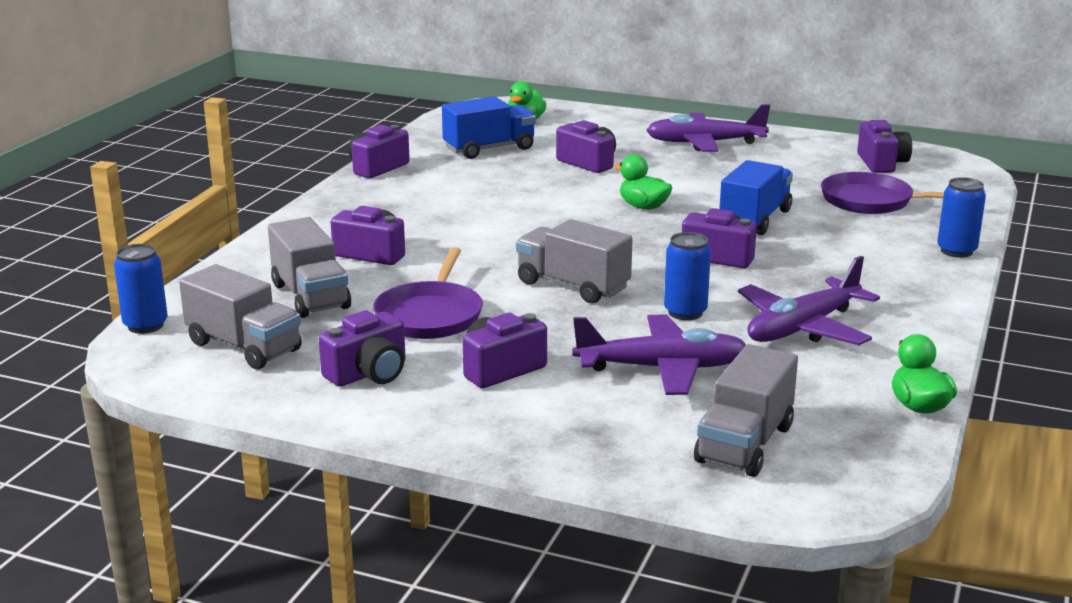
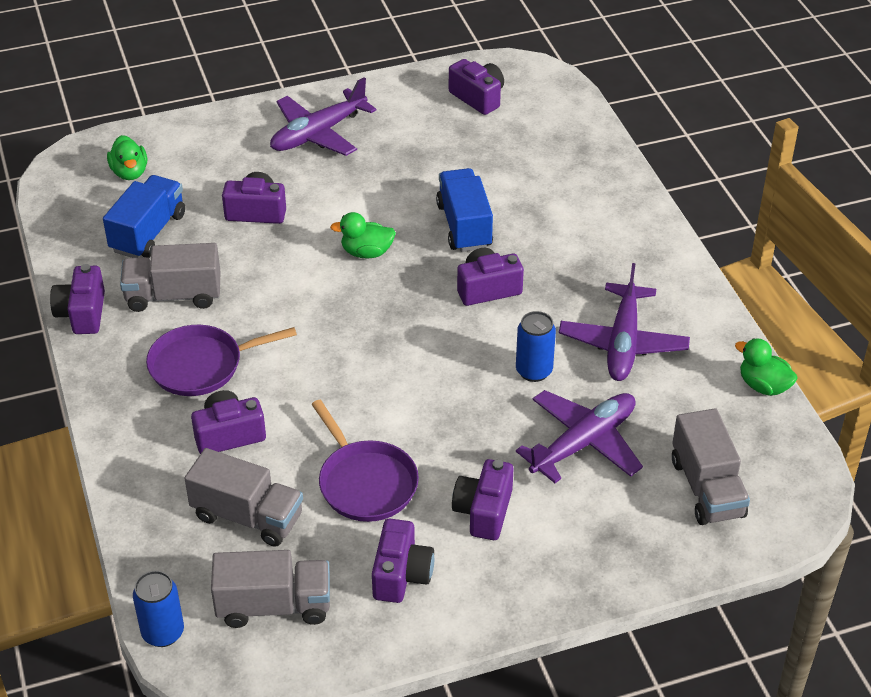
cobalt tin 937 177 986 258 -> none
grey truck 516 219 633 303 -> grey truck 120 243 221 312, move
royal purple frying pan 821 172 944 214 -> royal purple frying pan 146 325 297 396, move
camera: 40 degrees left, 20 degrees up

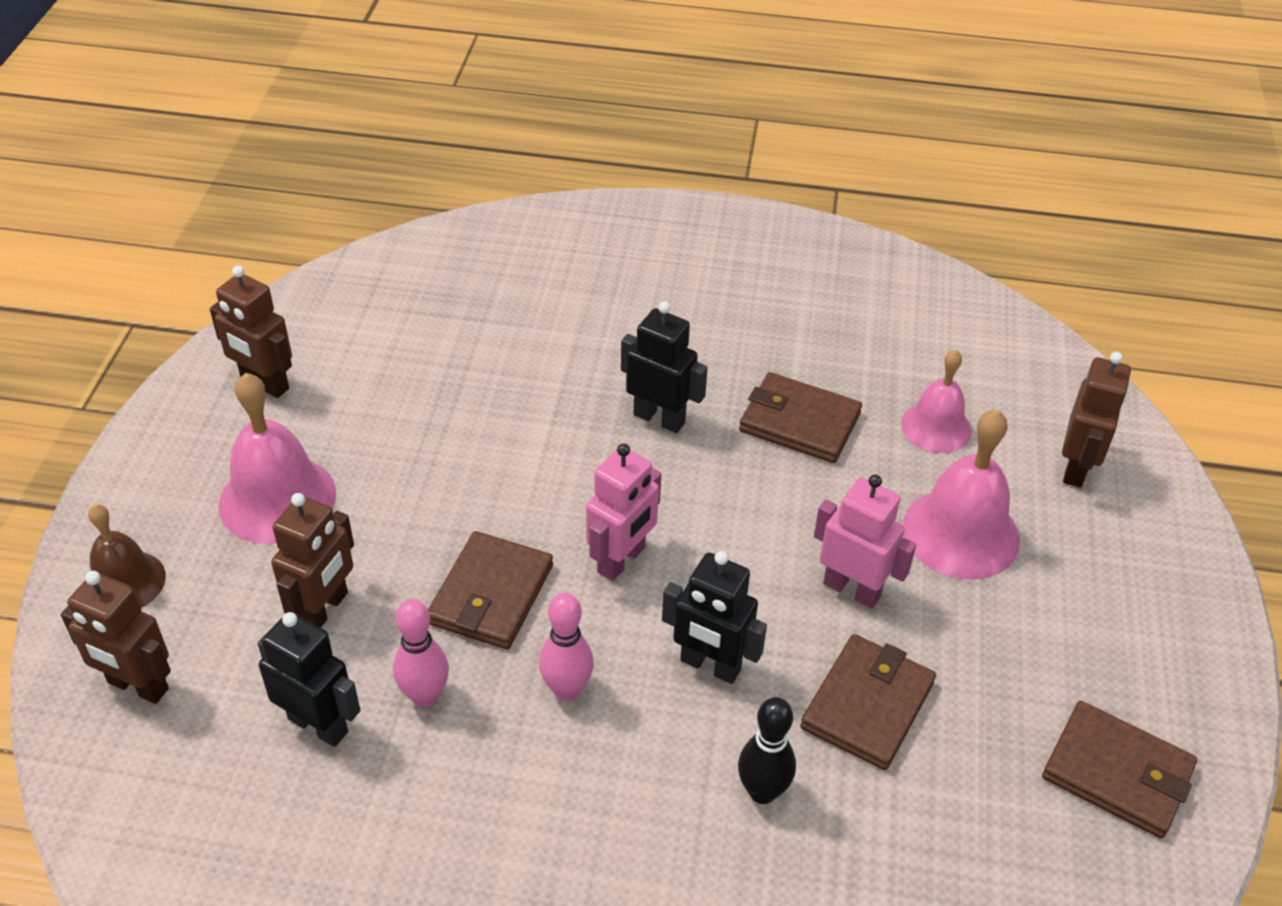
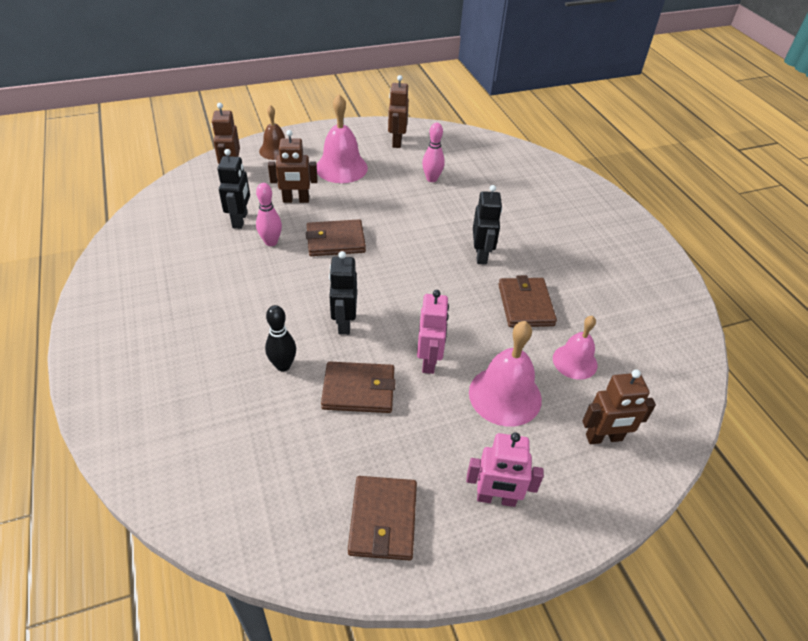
pink skittle 539 593 594 701 -> pink skittle 422 123 445 182, move
pink robot 586 443 661 581 -> pink robot 466 432 544 507, move
camera: 60 degrees right, 0 degrees up

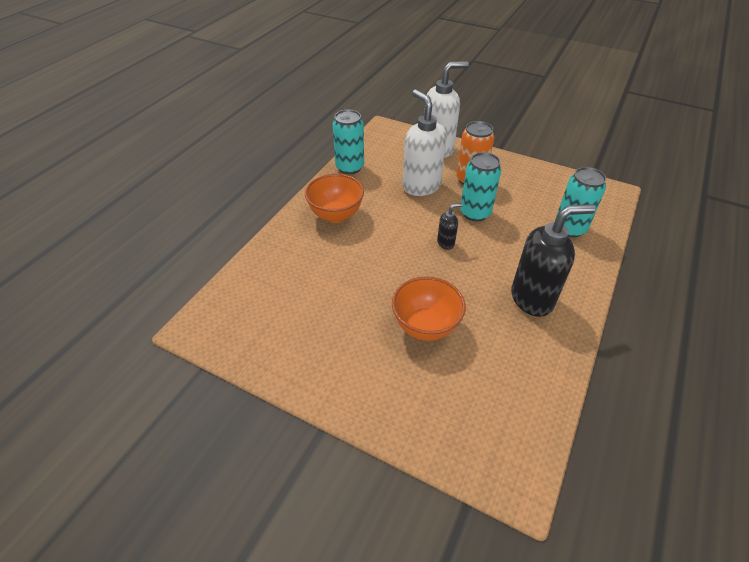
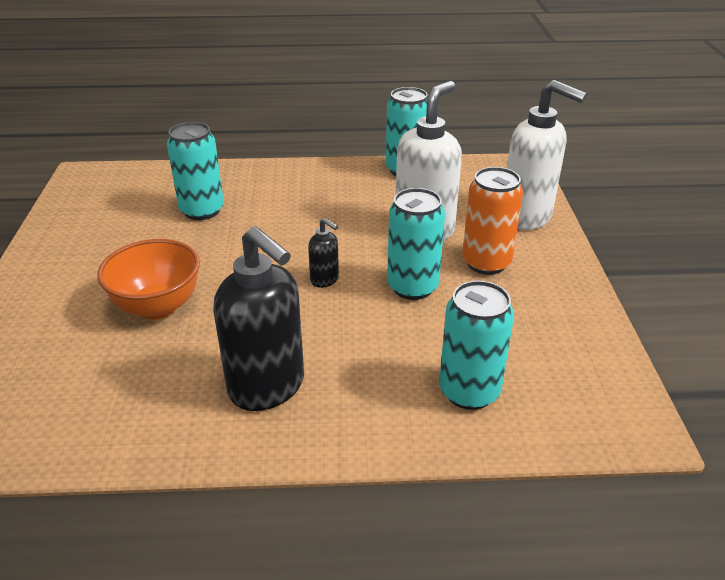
orange-coloured serving bowl 305 174 364 223 -> none
none -> teal tin 167 122 224 220
camera: 60 degrees right, 10 degrees down

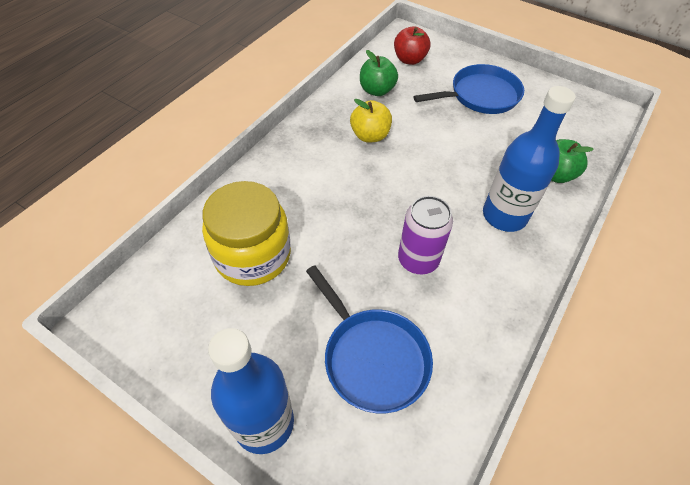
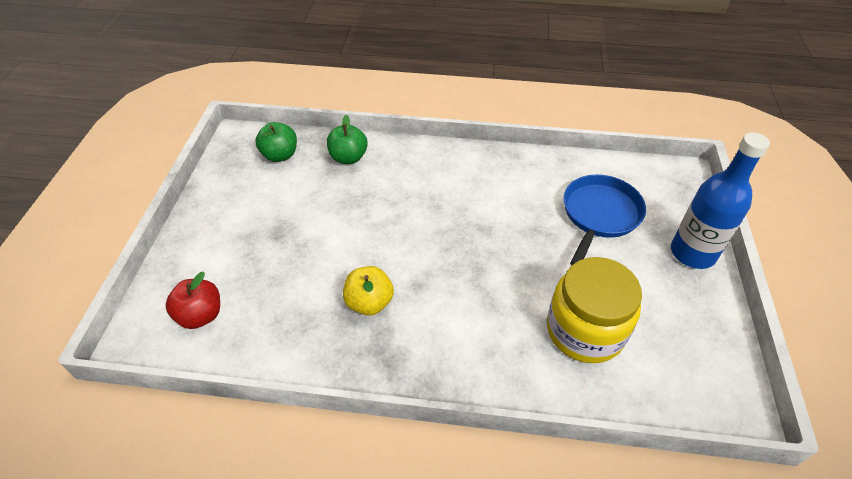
royal purple tin 398 196 453 274 -> none
cobalt frying pan 413 64 524 114 -> none
cobalt flask 483 86 575 232 -> none
emerald apple 360 50 398 96 -> emerald apple 255 122 297 162, move
camera: 115 degrees left, 5 degrees down

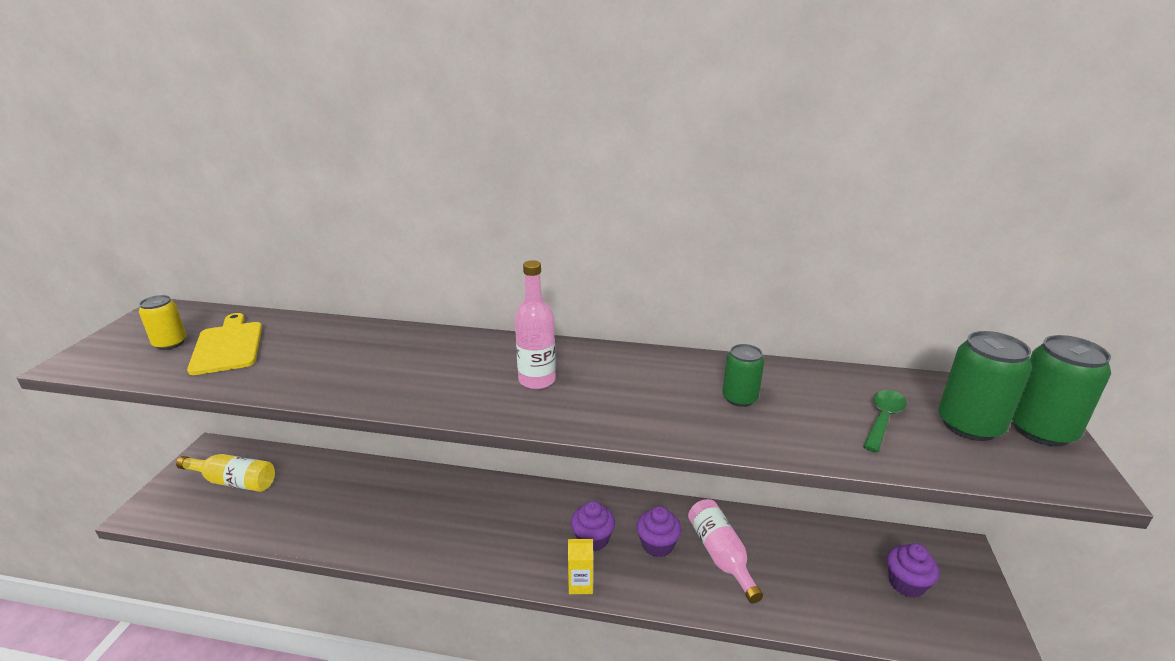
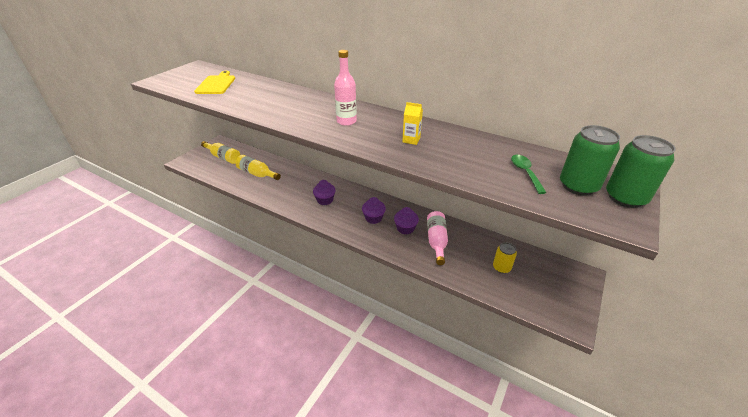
emerald tin 722 344 764 407 -> none
none -> bright yellow flask 236 155 281 180
bright yellow tin 139 295 186 350 -> bright yellow tin 493 242 517 273, move
bright yellow milk carton 568 538 593 594 -> bright yellow milk carton 402 102 423 145, move
royal purple cupcake 887 543 940 598 -> royal purple cupcake 313 180 336 205, move
emerald tablespoon 863 390 907 452 -> emerald tablespoon 511 155 547 194, 60 degrees counterclockwise
camera: 20 degrees right, 10 degrees up

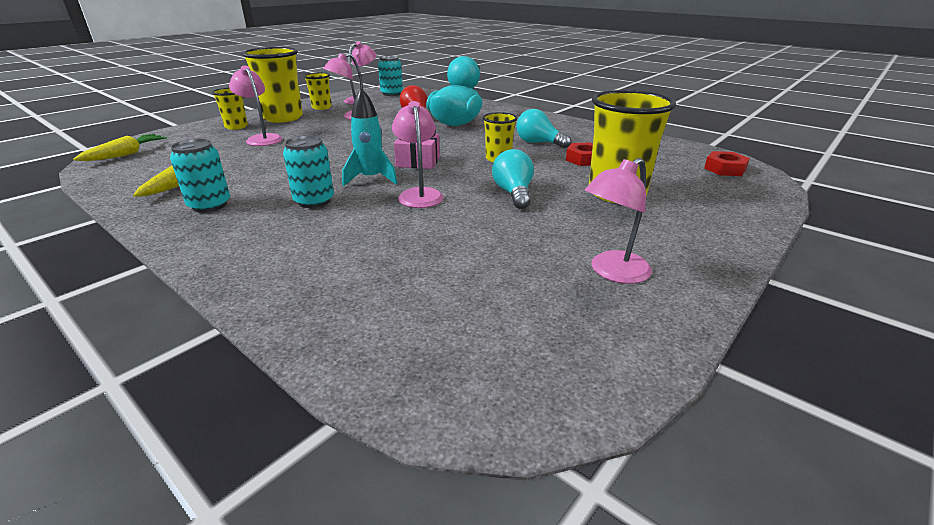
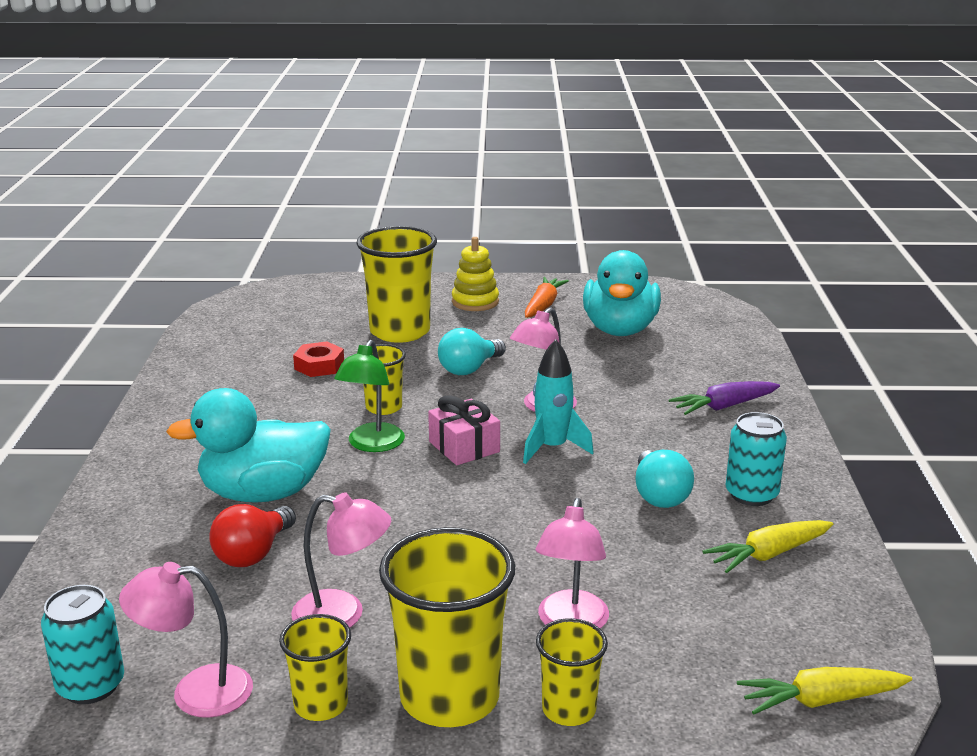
teal tin 283 135 334 208 -> none
crimson hex nut 704 151 750 176 -> none
none -> emerald lamp 334 340 405 452
none -> bright yellow stacking toy 452 237 499 311
none -> teal toy duck 583 250 661 336
none -> royal purple root vegetable 669 381 780 415
teal lightbulb 516 109 571 148 -> teal lightbulb 636 450 694 508, move
pink lamp 585 158 652 284 -> orange-coloured root vegetable 525 277 569 318
camera: 130 degrees left, 5 degrees down

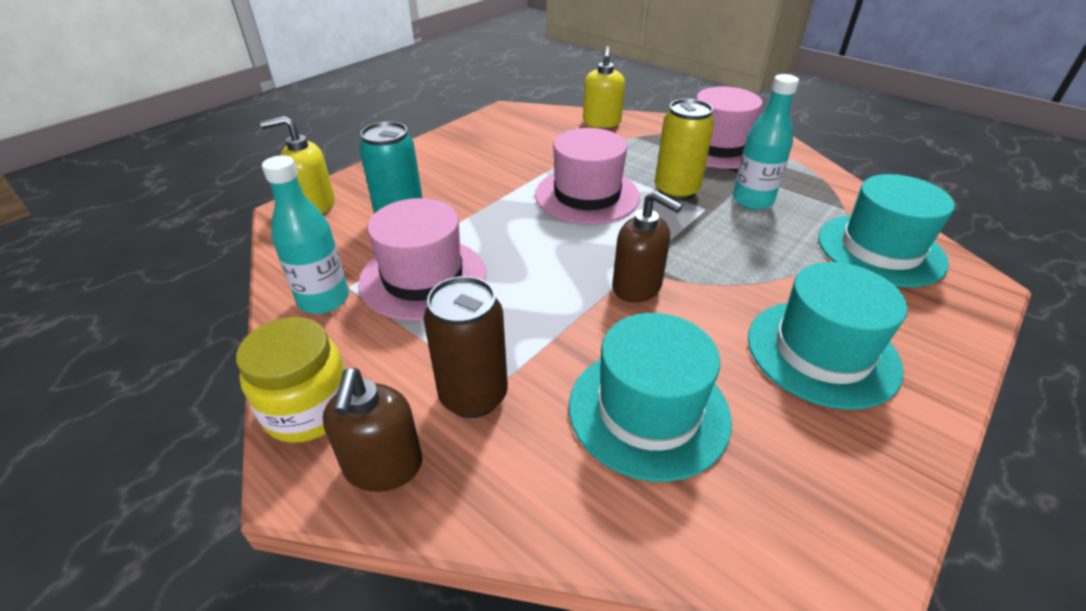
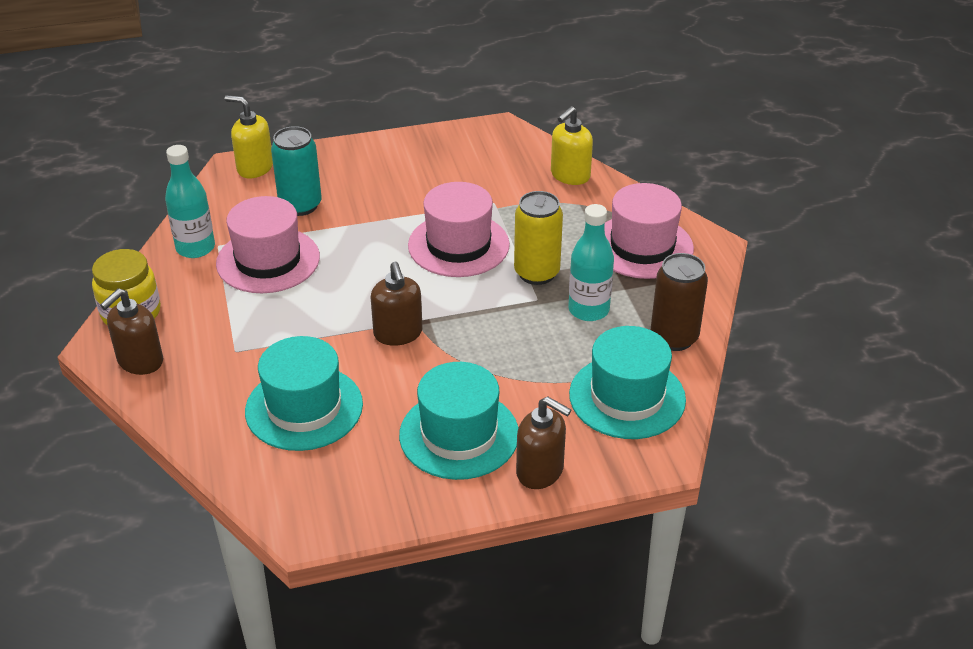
none -> russet soap pump 516 397 571 489
russet tin 423 276 508 418 -> russet tin 651 253 708 351, move
camera: 35 degrees right, 0 degrees up

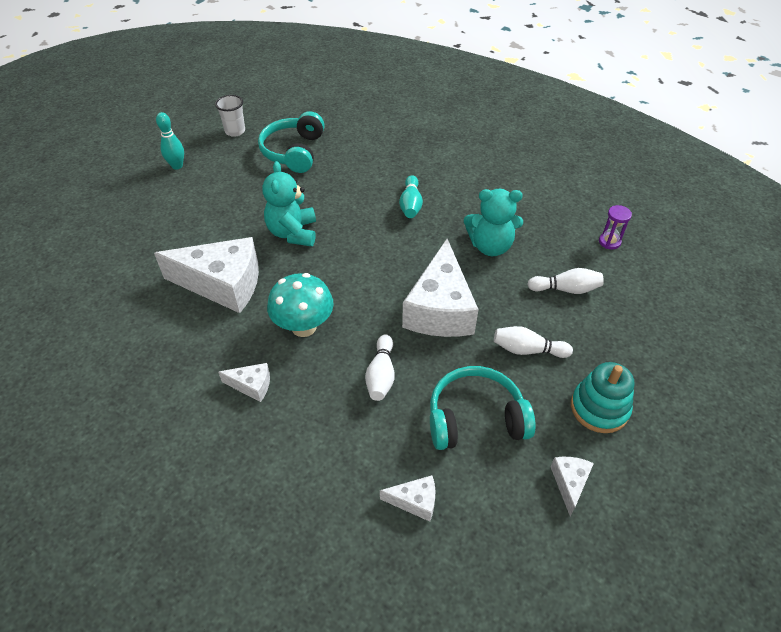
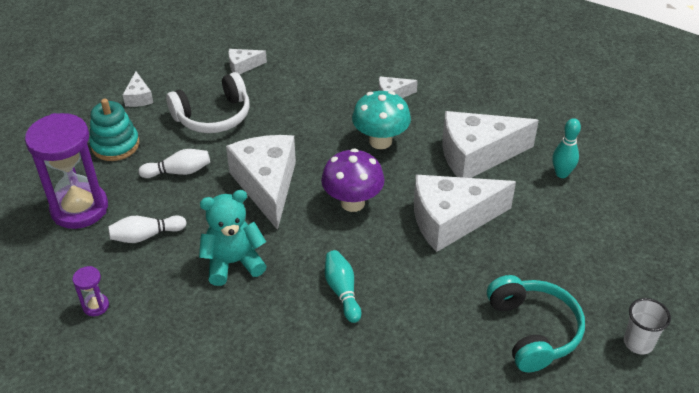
white skittle 365 334 395 401 -> none
none -> royal purple sand timer 25 113 108 229
none -> royal purple toadstool 321 148 385 212
teal skittle 156 112 184 170 -> teal skittle 552 118 581 178, move
teal teddy 262 161 316 246 -> white cheese wedge 414 175 516 252
teal headset 430 366 536 450 -> white headset 166 72 249 133
camera: 160 degrees right, 5 degrees down

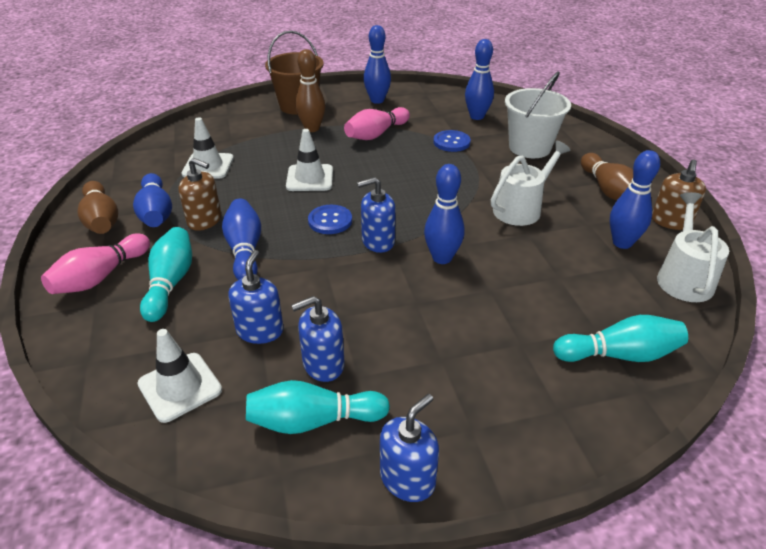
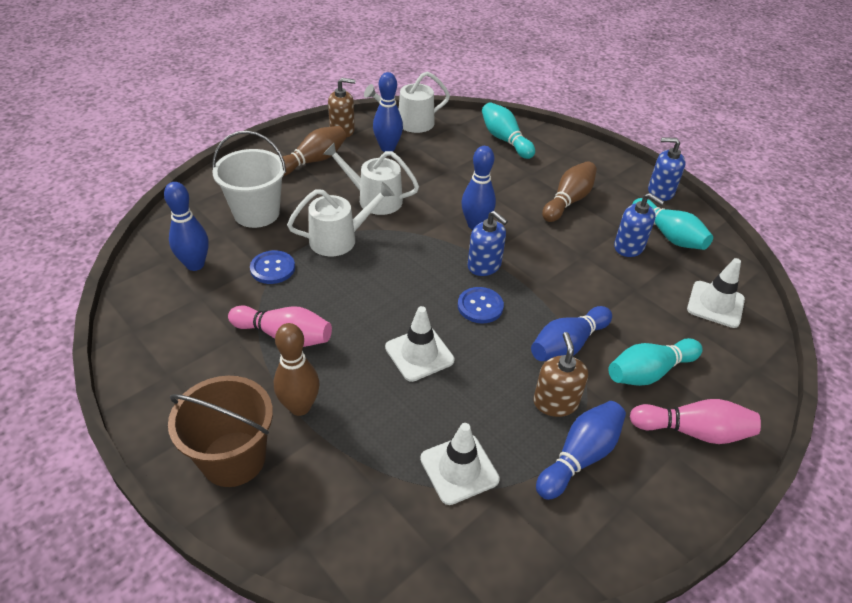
cobalt soap pump 228 250 284 344 -> none
cobalt skittle 363 25 391 104 -> none
none -> white watering pot 287 182 394 256
russet skittle 78 181 118 234 -> russet skittle 542 161 597 222, move
camera: 120 degrees left, 5 degrees up

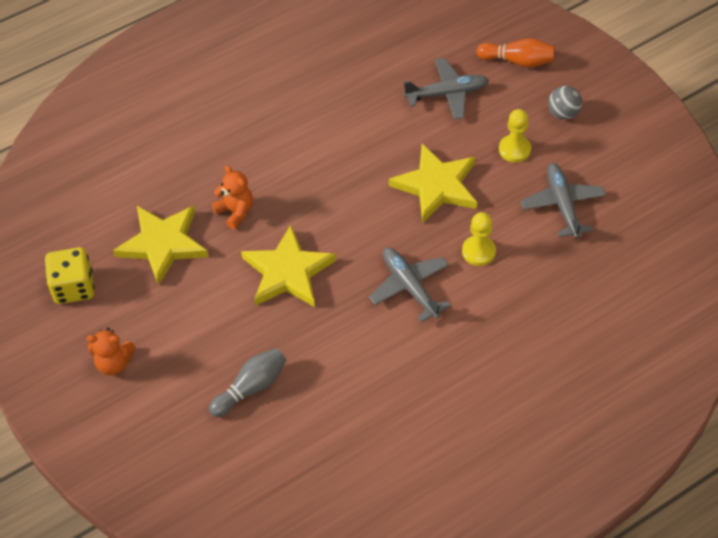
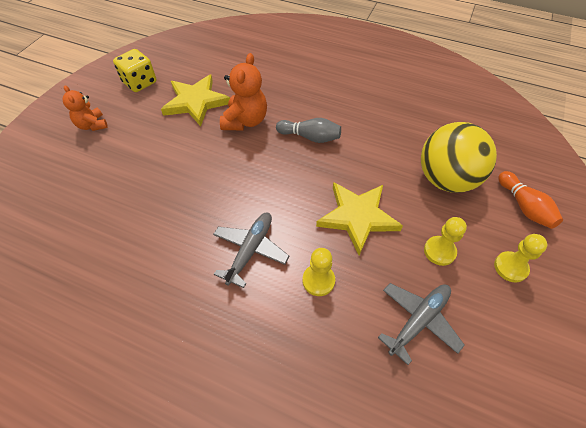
bright yellow five-pointed star 241 225 336 307 -> none
grey skittle 209 348 286 417 -> grey skittle 276 118 341 143, move
grey plane 403 58 490 120 -> bright yellow play ball 421 122 497 193
grey play ball 548 86 582 120 -> bright yellow chess pawn 494 234 547 283
orange-coloured teddy 212 165 253 229 -> orange-coloured teddy 220 53 267 130, x1.56
camera: 55 degrees right, 0 degrees up

